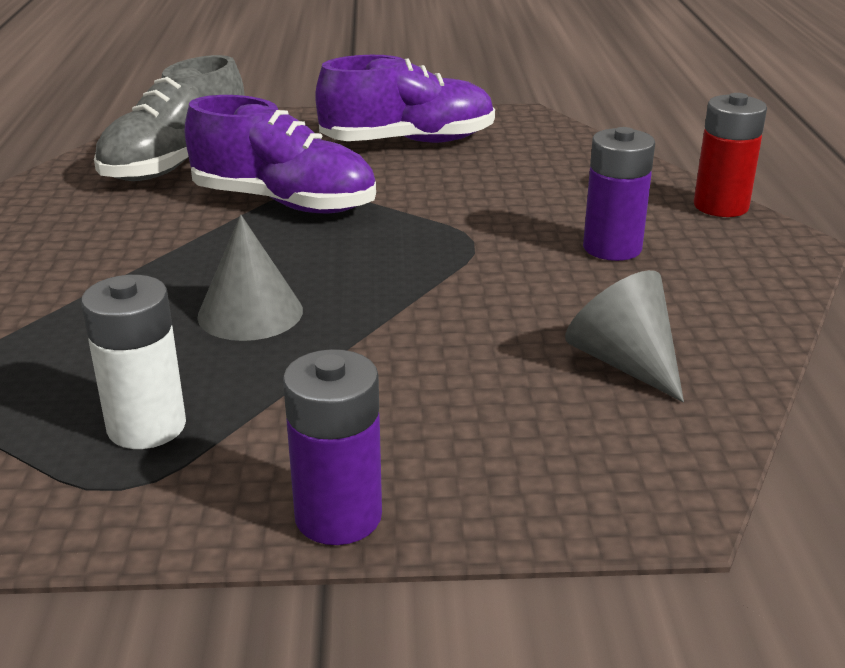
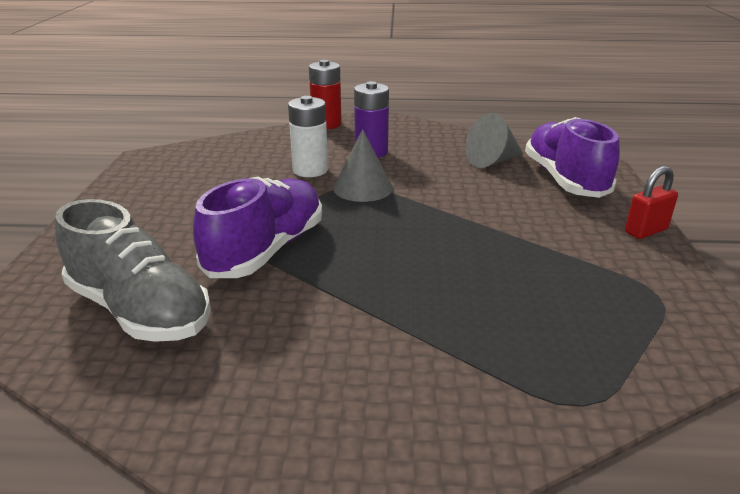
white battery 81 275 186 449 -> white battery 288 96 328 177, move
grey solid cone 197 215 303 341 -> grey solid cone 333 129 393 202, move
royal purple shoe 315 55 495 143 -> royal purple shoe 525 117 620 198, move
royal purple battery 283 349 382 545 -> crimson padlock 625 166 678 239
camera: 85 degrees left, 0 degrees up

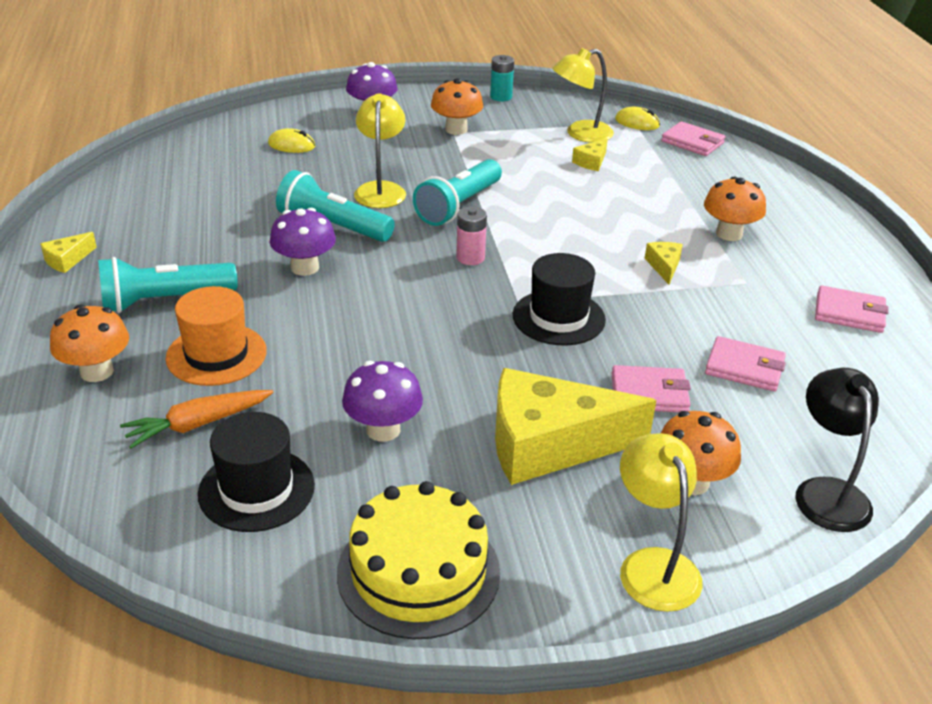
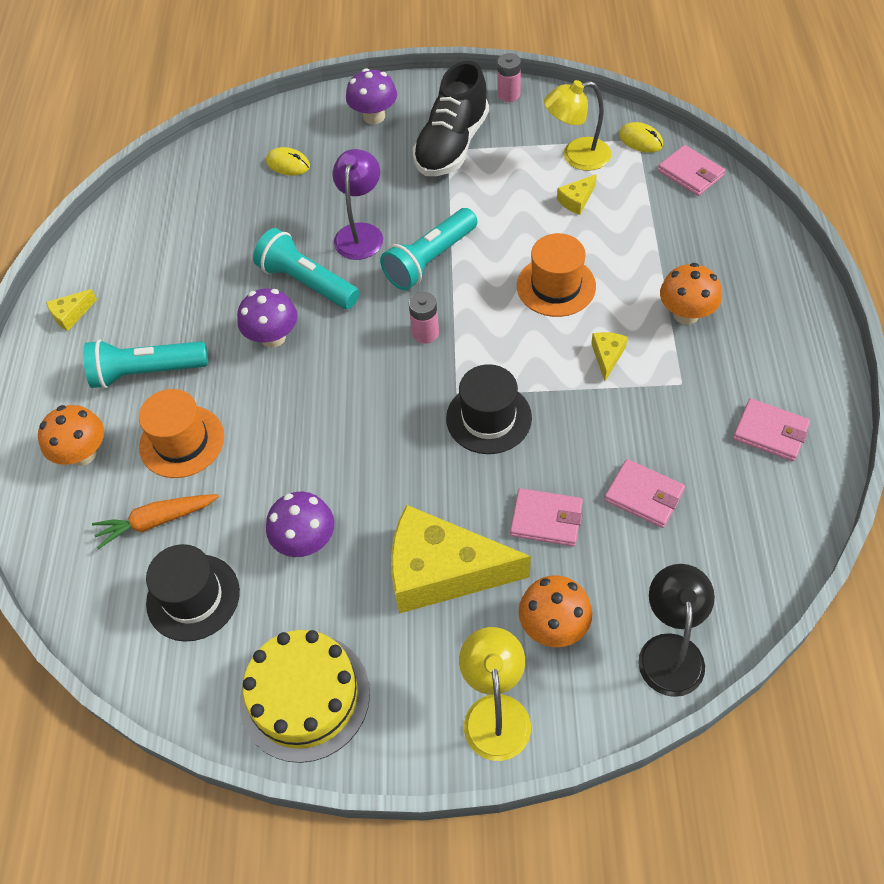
none -> orange-coloured hat 517 233 596 317
orange-coloured toadstool 431 78 483 135 -> black shoe 413 61 489 176
bright yellow lamp 354 93 406 208 -> royal purple lamp 332 149 383 260
teal battery 490 55 514 101 -> pink battery 497 53 521 102
camera: 15 degrees right, 20 degrees up

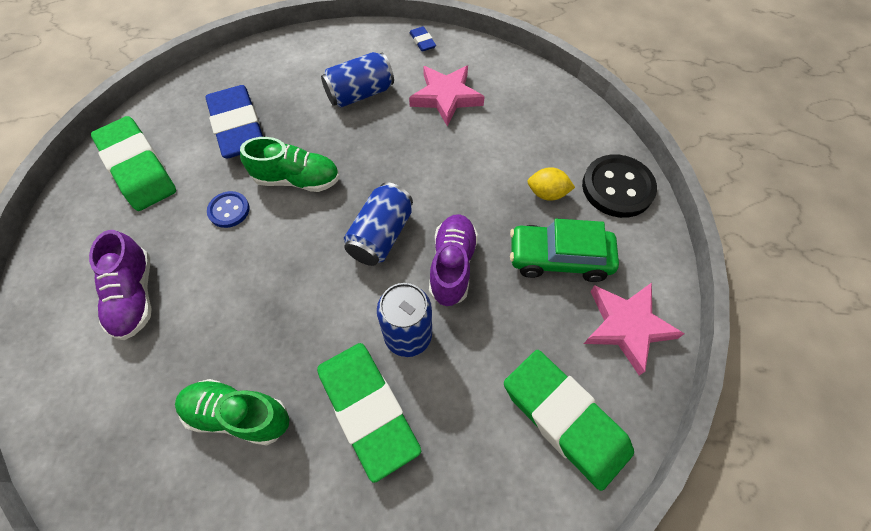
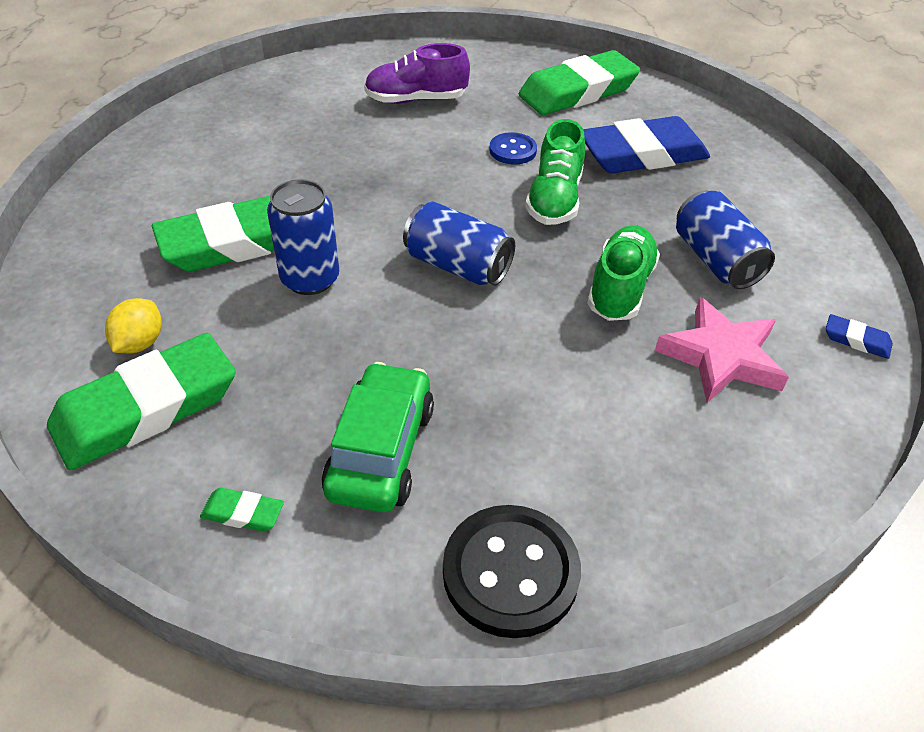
royal purple shoe 429 214 478 306 -> none
emerald shoe 175 379 289 446 -> emerald shoe 587 225 660 321, move
bright yellow lemon 528 167 575 201 -> bright yellow lemon 105 298 162 353, move
pink five-pointed star 584 283 685 376 -> emerald gum eraser 200 488 284 532
cobalt gum eraser 409 26 436 52 -> cobalt gum eraser 826 314 893 359, 45 degrees clockwise
camera: 95 degrees right, 15 degrees down

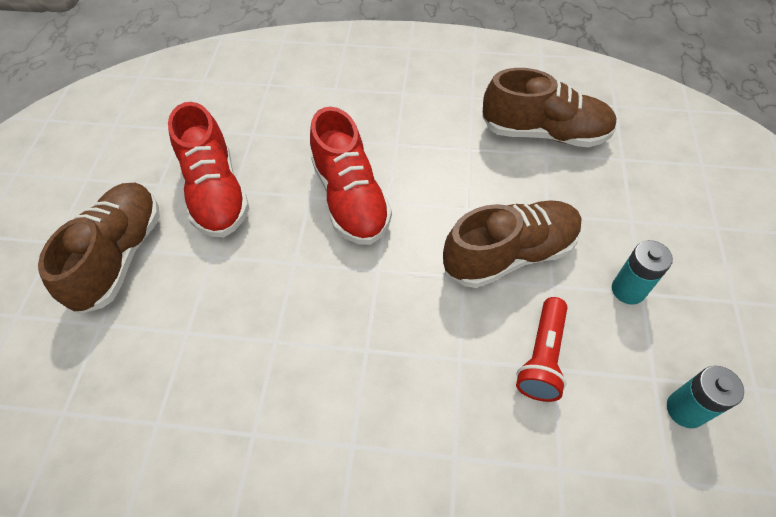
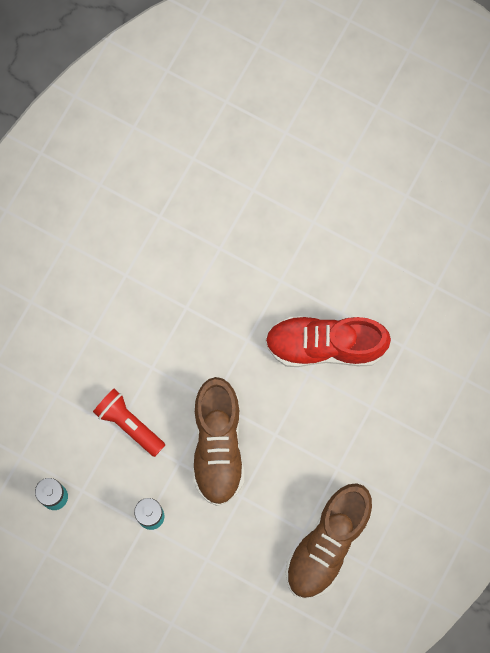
russet shoe 38 183 160 314 -> none
crimson shoe 168 102 250 238 -> none
camera: 110 degrees right, 20 degrees up

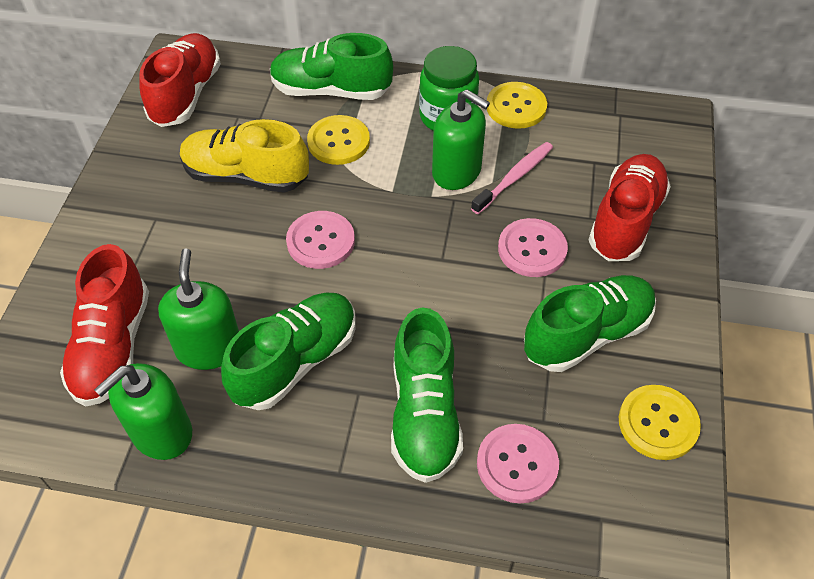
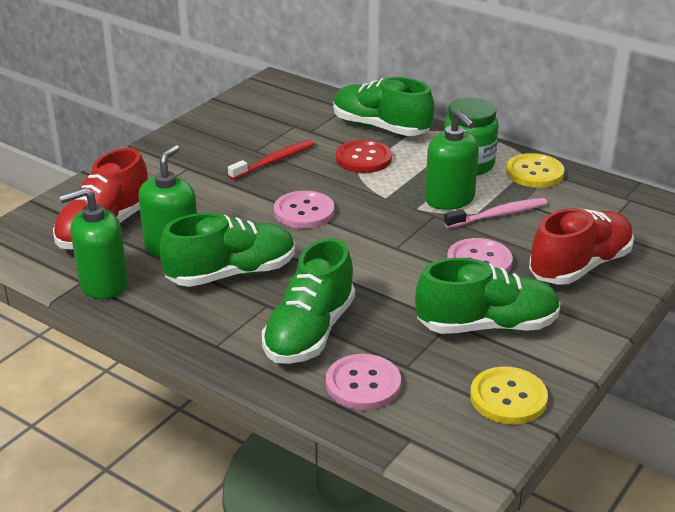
crimson shoe 139 33 221 127 -> none
bright yellow shoe 180 119 309 193 -> crimson dental brush 228 140 315 180
bright yellow sewing button 307 115 370 165 -> crimson sewing button 336 140 392 173
camera: 25 degrees right, 20 degrees down

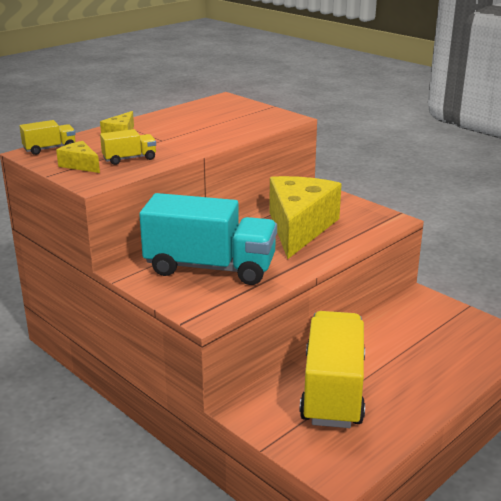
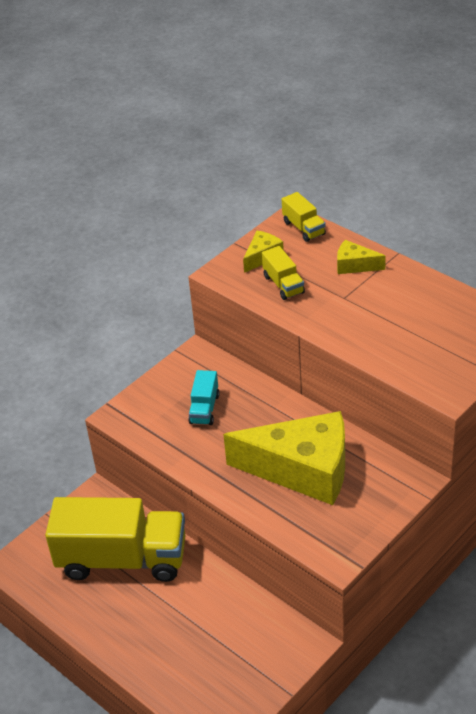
teal truck 139 193 277 285 -> teal truck 188 370 220 425, x0.43
camera: 90 degrees right, 15 degrees up

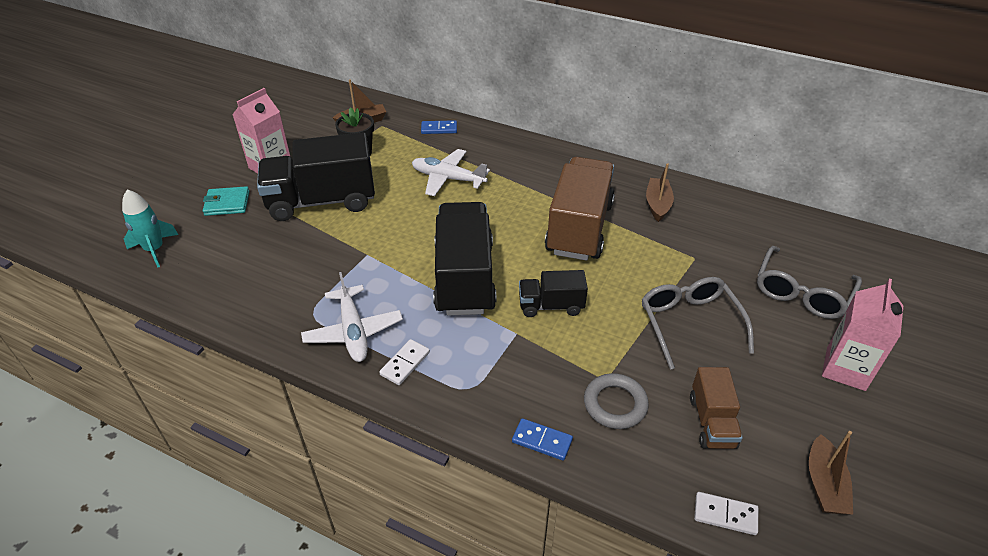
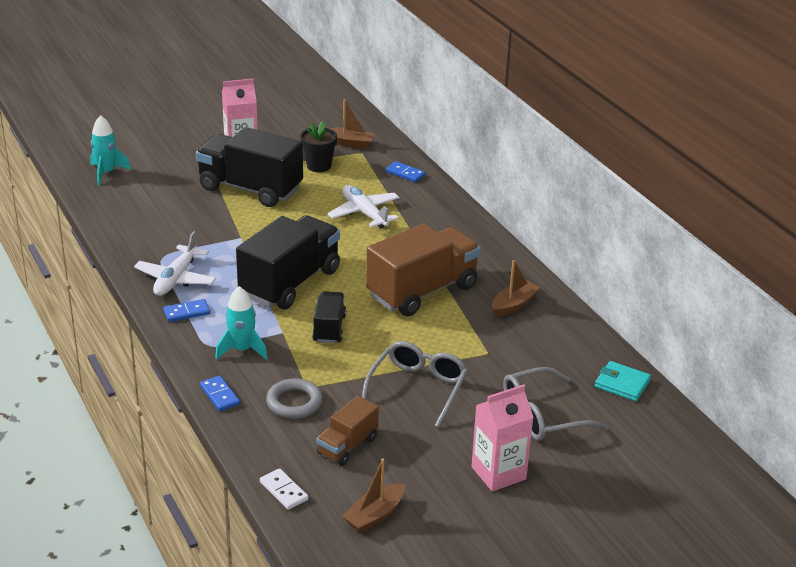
none -> teal spaceship 215 286 267 360
teal wallet 203 186 249 216 -> teal wallet 595 361 651 401, move
white domino 379 339 430 385 -> cobalt domino 163 299 210 322
black truck 519 270 588 317 -> black truck 312 291 346 343, 60 degrees clockwise
camera: 35 degrees right, 10 degrees down

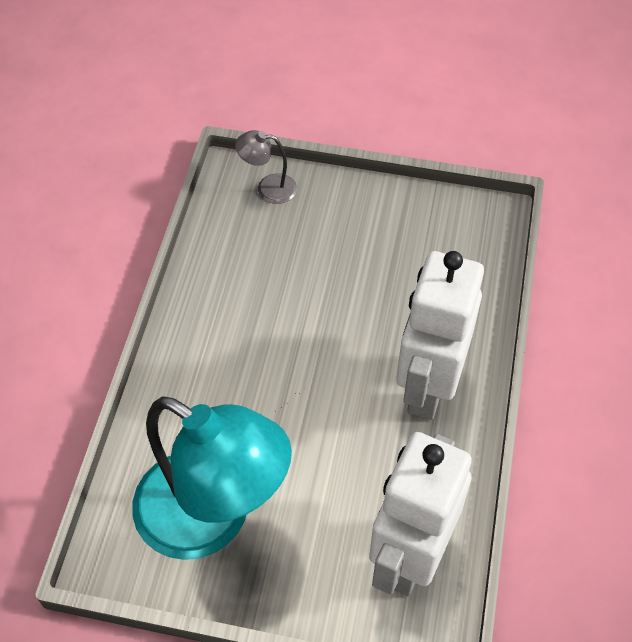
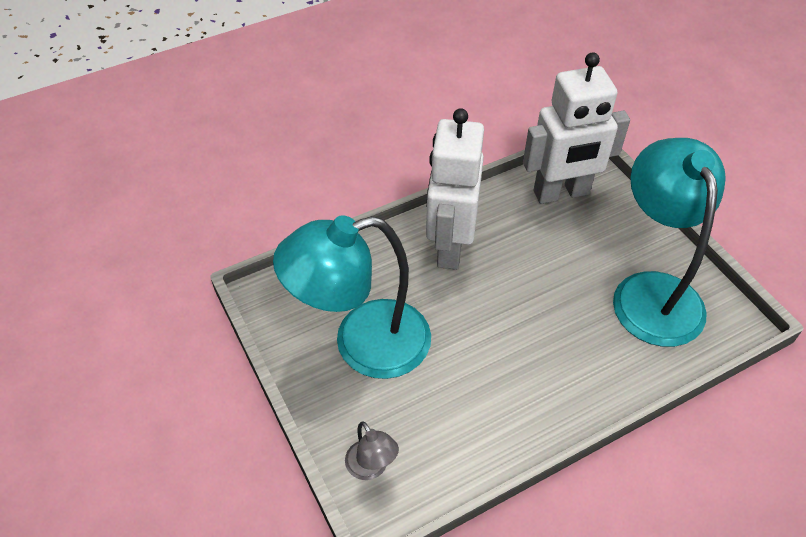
none -> teal lamp 273 215 431 379
white robot 396 251 484 420 -> white robot 426 108 484 270, 120 degrees clockwise
camera: 130 degrees left, 5 degrees down

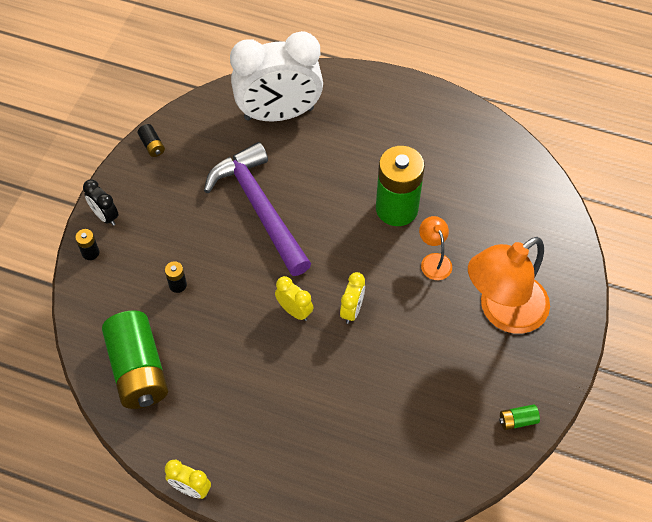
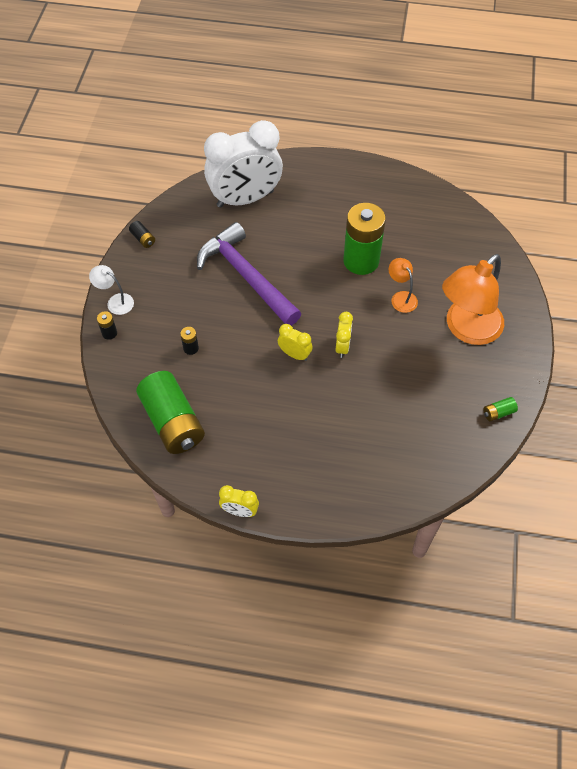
black alarm clock 83 180 119 226 -> white lamp 89 265 134 315
camera: 10 degrees left, 0 degrees up

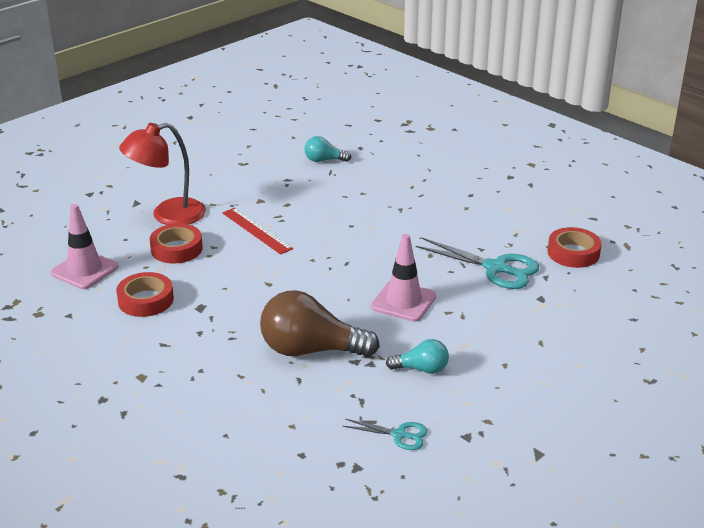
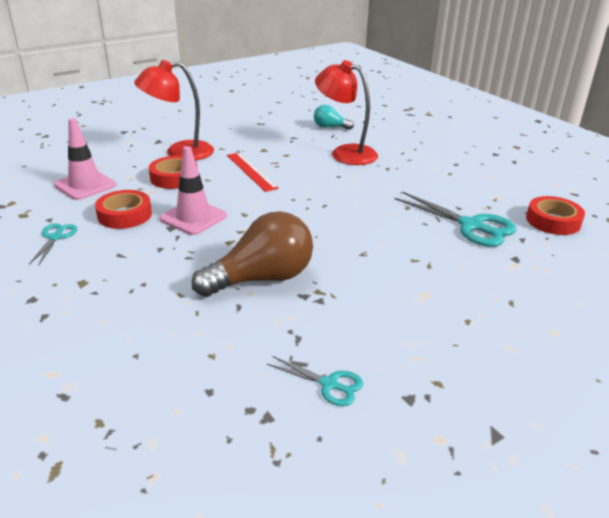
teal lightbulb 386 339 449 374 -> none
none -> teal pair of scissors 29 224 77 265
none -> crimson lamp 315 60 378 165
pink road cone 371 234 436 322 -> pink road cone 160 146 227 235, move
russet lightbulb 260 290 380 357 -> russet lightbulb 192 211 313 297, 135 degrees clockwise
camera: 10 degrees right, 0 degrees up

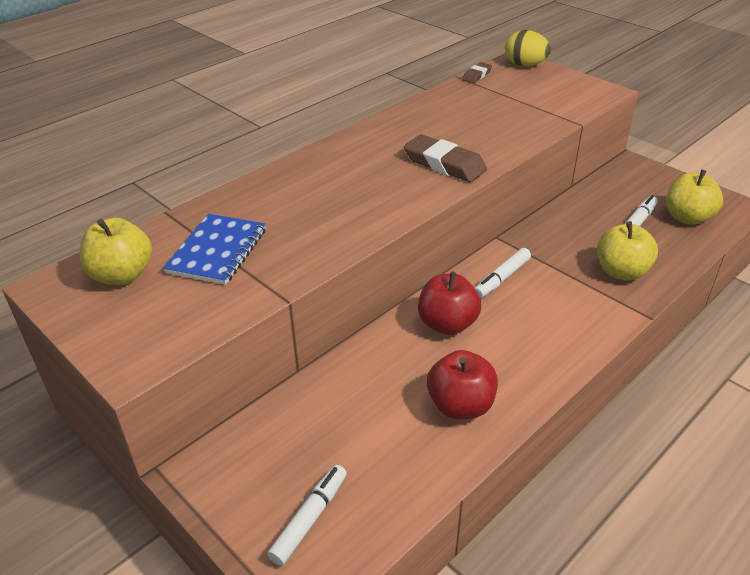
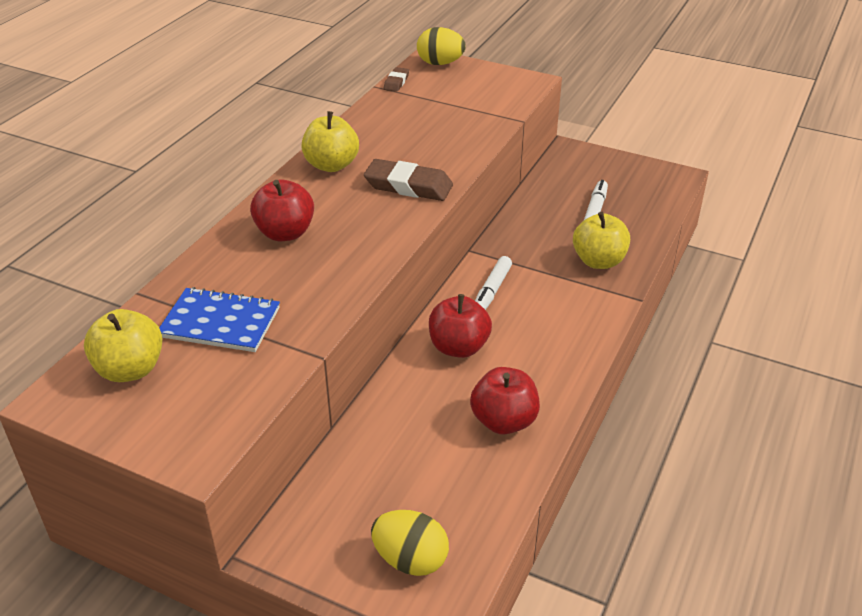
none -> crimson apple 250 179 314 241
bright yellow apple 666 169 723 225 -> bright yellow apple 301 111 359 172, move
white marker 267 465 347 566 -> bright yellow egg shape 371 510 449 576
cobalt notebook 163 214 266 285 -> cobalt notebook 159 287 280 352, 75 degrees counterclockwise
camera: 20 degrees left, 0 degrees up

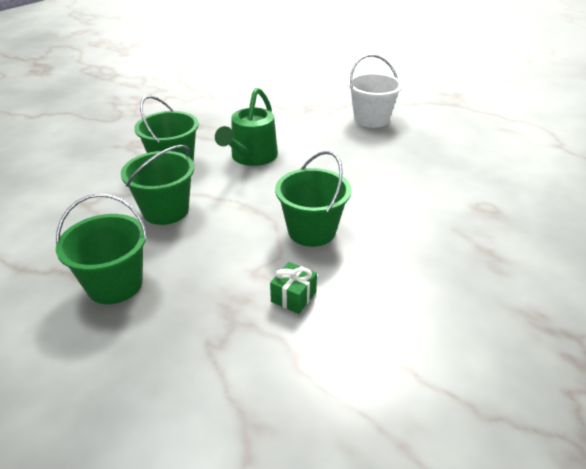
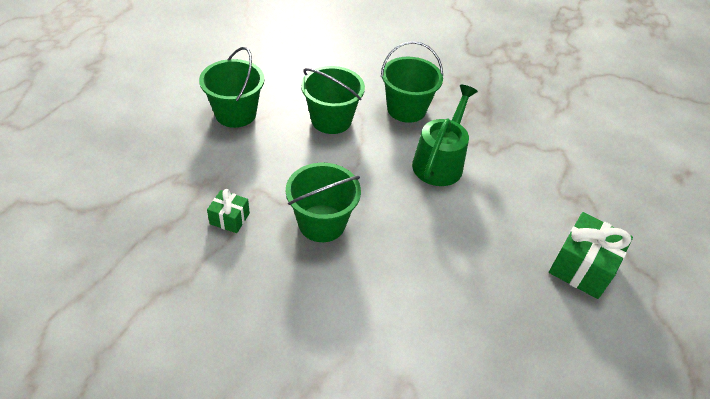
white pail 348 54 403 128 -> emerald gift 549 212 633 299
emerald watering pot 215 88 278 166 -> emerald watering pot 412 84 478 186, 105 degrees clockwise
camera: 75 degrees right, 10 degrees up

